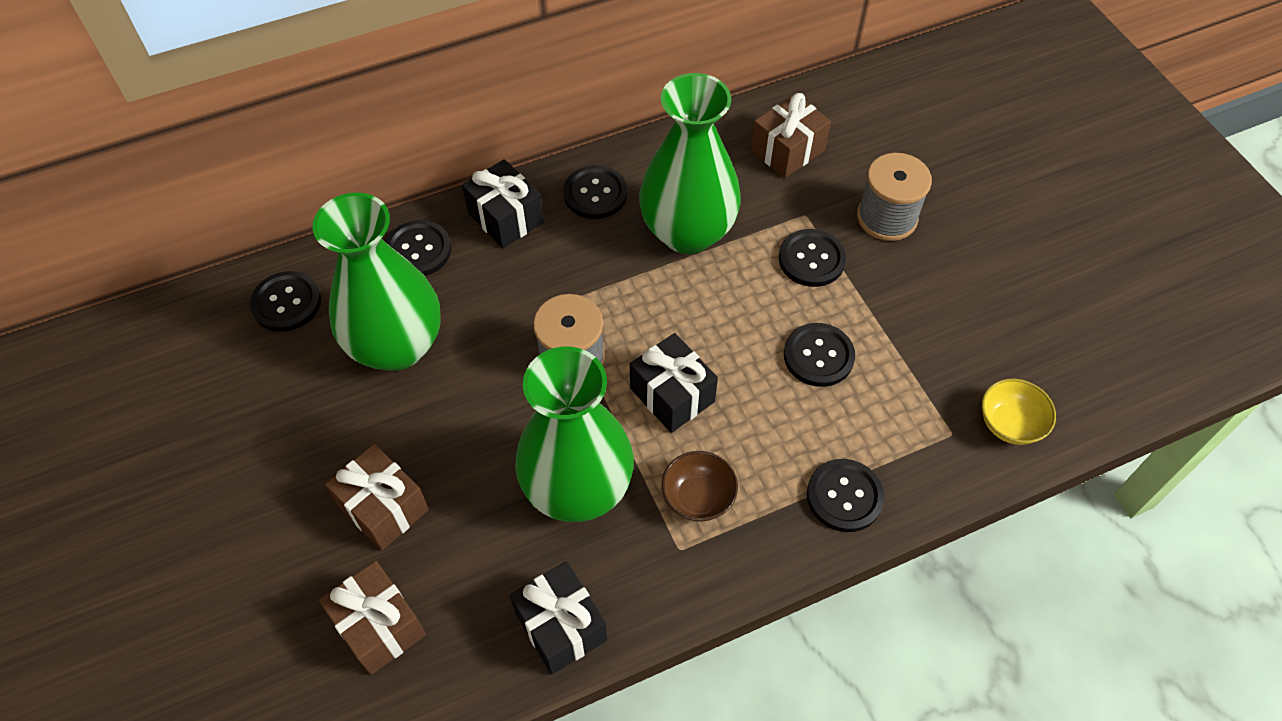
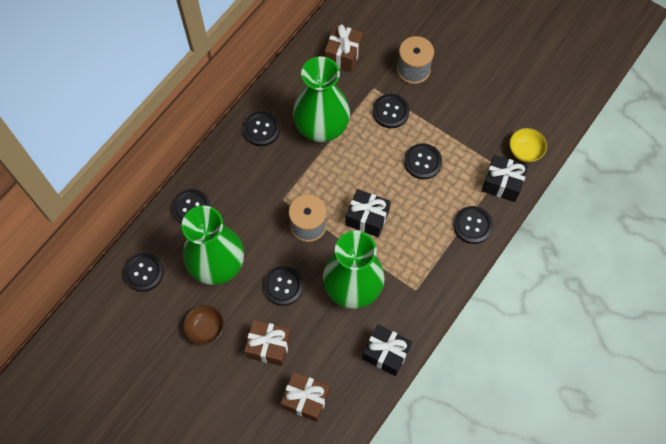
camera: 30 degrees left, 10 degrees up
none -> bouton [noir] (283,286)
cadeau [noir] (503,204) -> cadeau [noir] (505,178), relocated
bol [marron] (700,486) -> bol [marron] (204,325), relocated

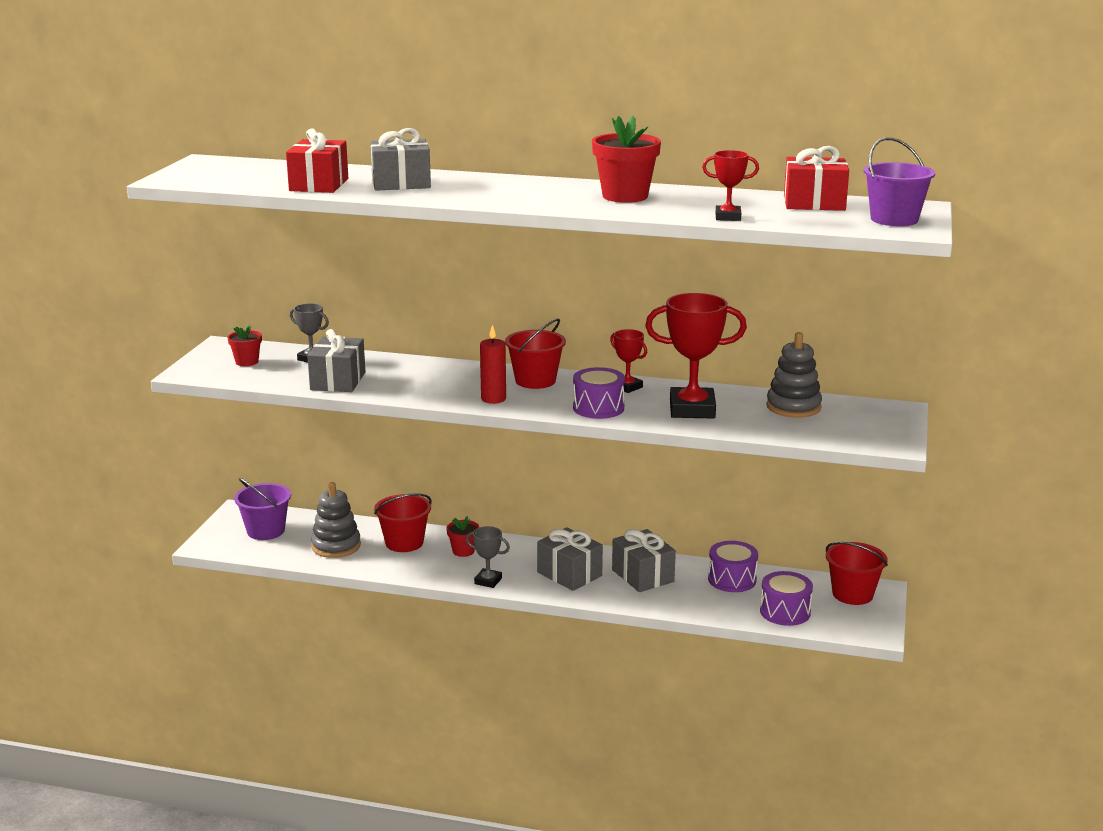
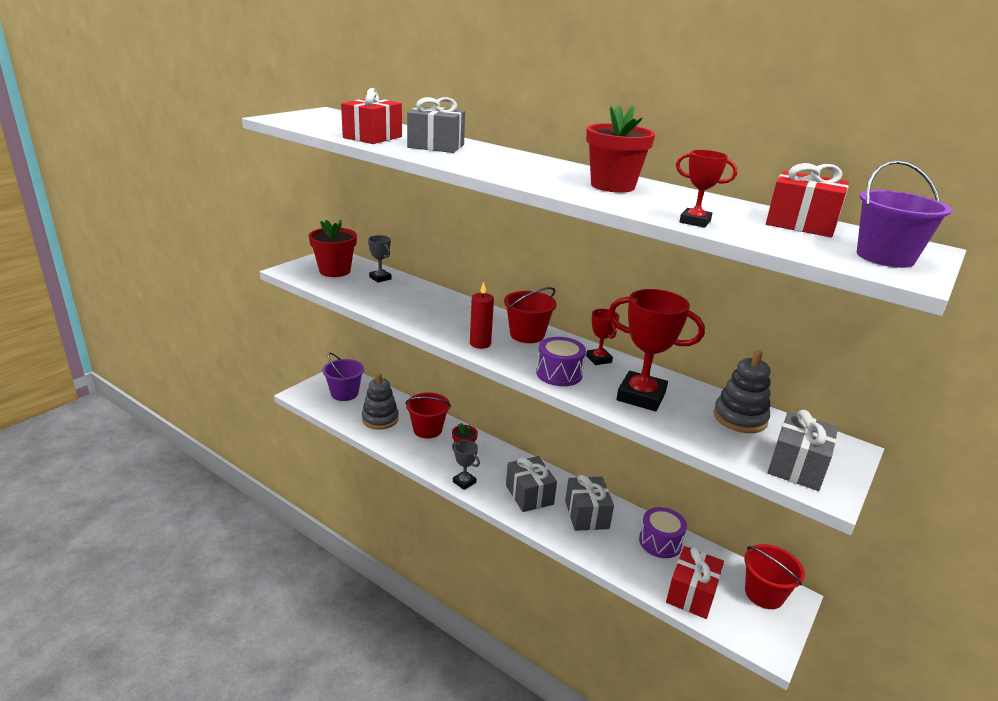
camera: 20 degrees right, 5 degrees up
cadeau [gris] (336,360) -> cadeau [gris] (803,450), relocated
tambour [violet] (786,598) -> cadeau [rouge] (695,582)
pot de fleurs [rouge] (244,345) -> pot de fleurs [rouge] (333,248), x1.80

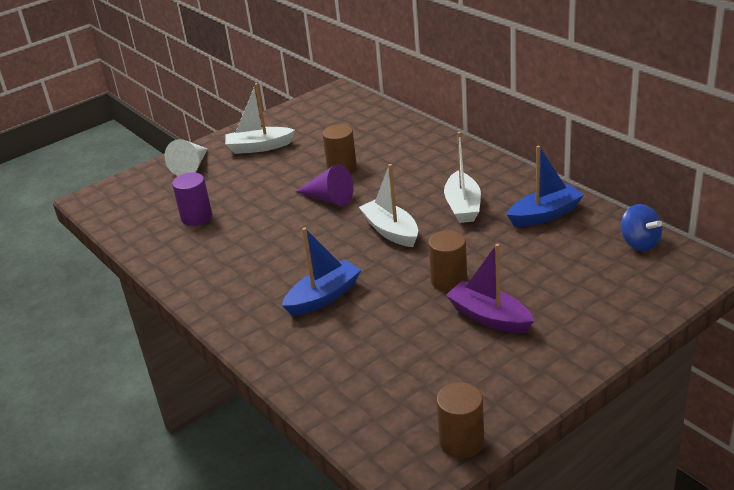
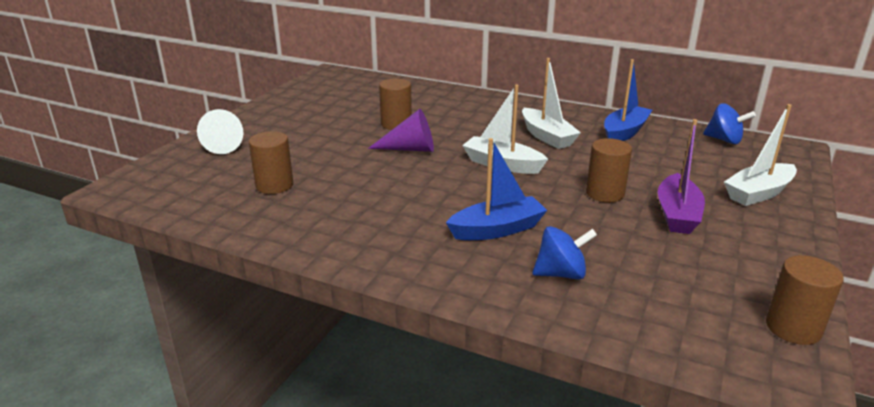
camera: 30 degrees left, 5 degrees down
none -> toupie [bleu] (565,253)
bateau [blanc] (260,118) -> bateau [blanc] (760,155), relocated
cylindre [violet] (192,199) -> cylindre [marron] (271,162)
bateau [bleu] (321,272) -> bateau [bleu] (496,189), 45 degrees clockwise
bateau [violet] (490,288) -> bateau [violet] (681,176), 90 degrees counterclockwise

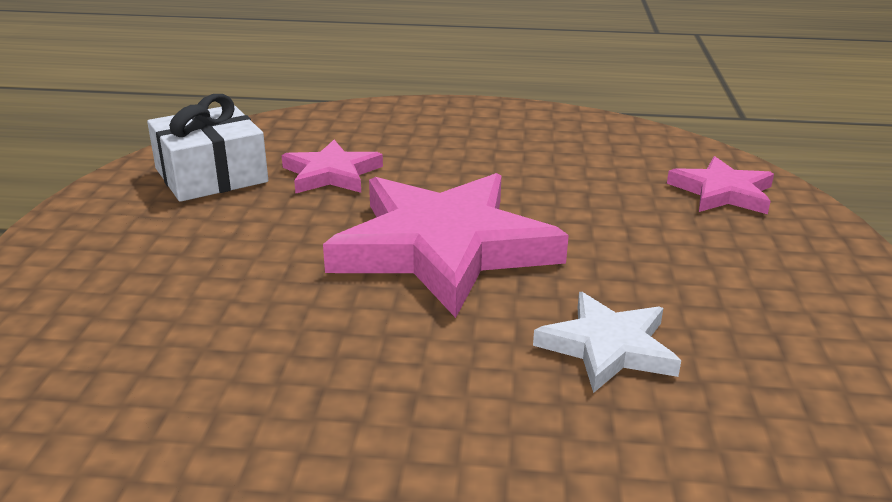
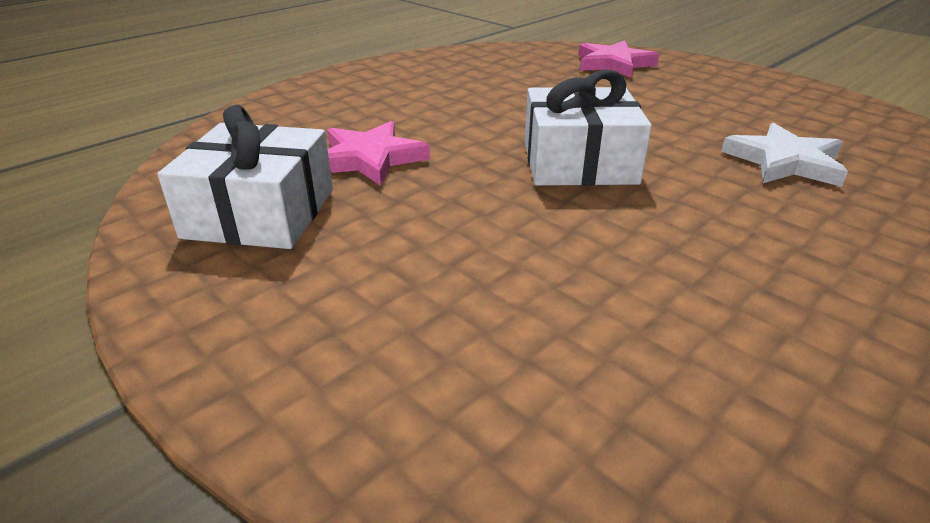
camera: 50 degrees left, 5 degrees up
étoile [rose] (446,245) -> cadeau [blanc] (588,127)

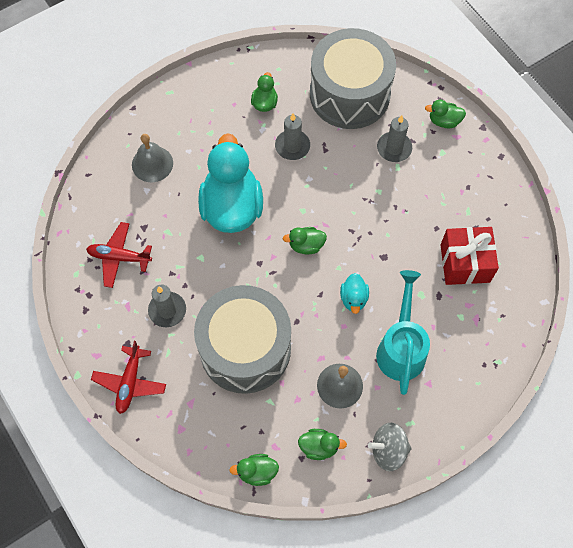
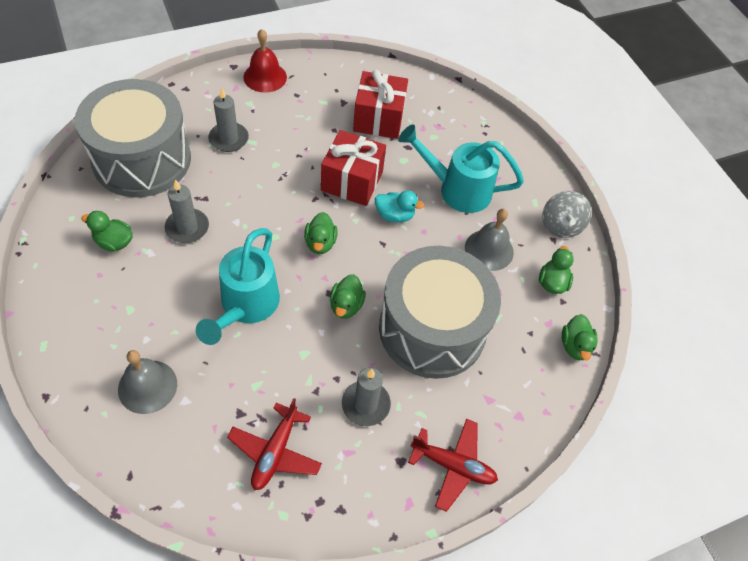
camera: 85 degrees left, 10 degrees down
none -> cloche [rouge] (265,61)
none -> cadeau [rouge] (353,168)
canard [vert] (445,114) -> canard [vert] (348,296), relocated
canard [turquoise] (230,183) -> arrosoir [turquoise] (238,286)

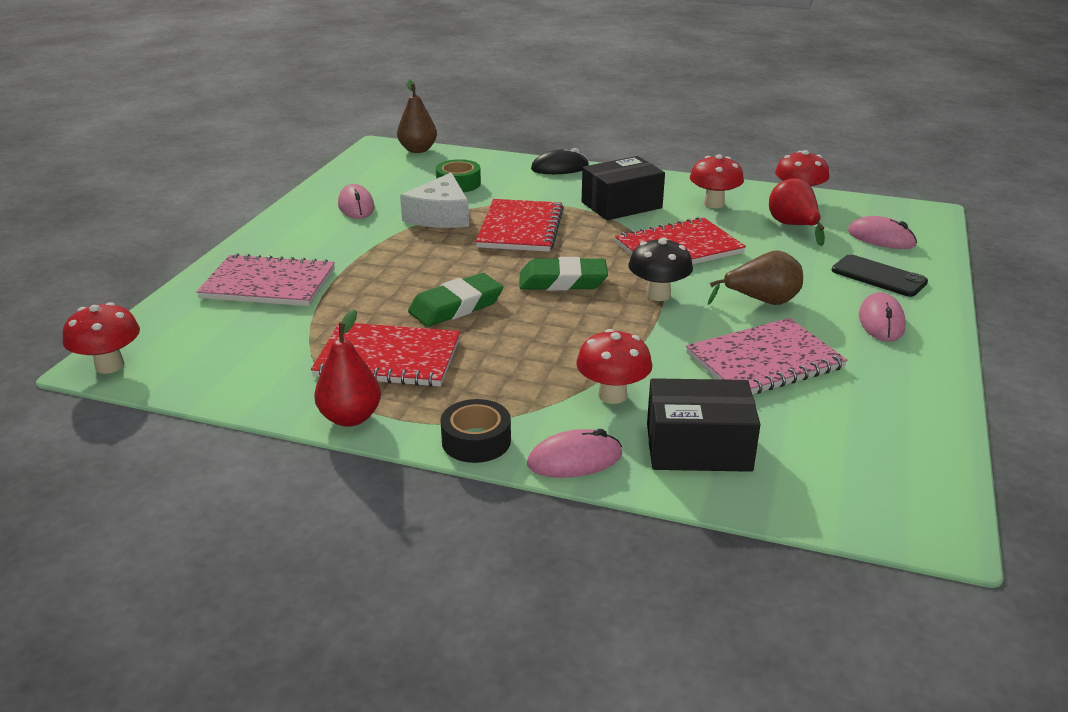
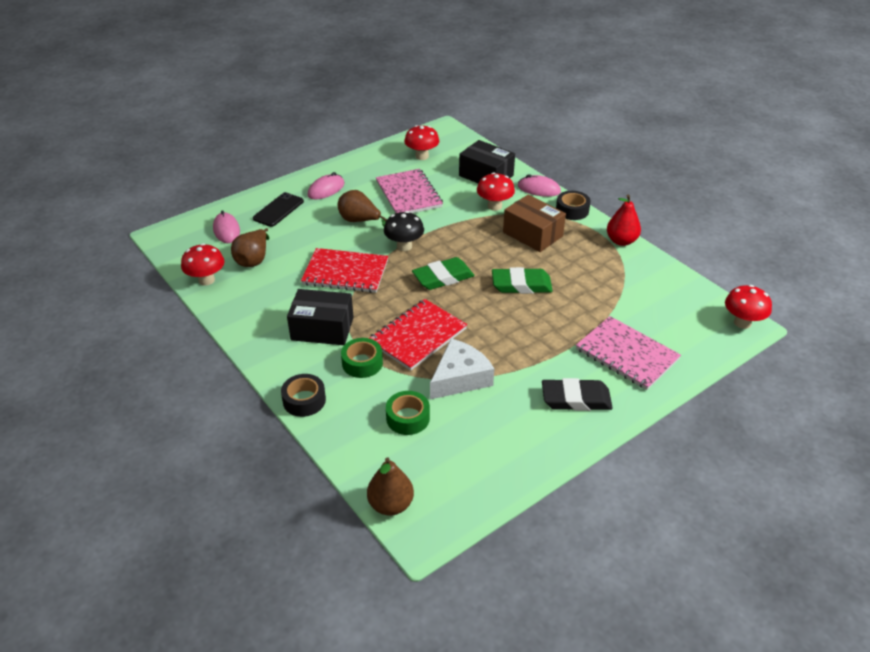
camera: 145 degrees left, 10 degrees up
carnet [rouge] (385,354) -> none
souris [rose] (356,201) -> none
none -> ruban adhésif [vert] (362,358)
none -> boîte [marron] (534,223)
none -> gomme [noir] (577,394)
champignon [rouge] (717,181) -> champignon [rouge] (421,142), relocated
souris [noir] (560,161) -> ruban adhésif [noir] (303,395)
poire [rouge] (797,212) -> poire [marron] (250,247)
gomme [vert] (564,274) -> gomme [vert] (443,273), 60 degrees counterclockwise
carnet [rose] (766,356) -> carnet [rose] (409,191), 60 degrees clockwise
téléphone [noir] (880,275) -> téléphone [noir] (278,209), 45 degrees clockwise

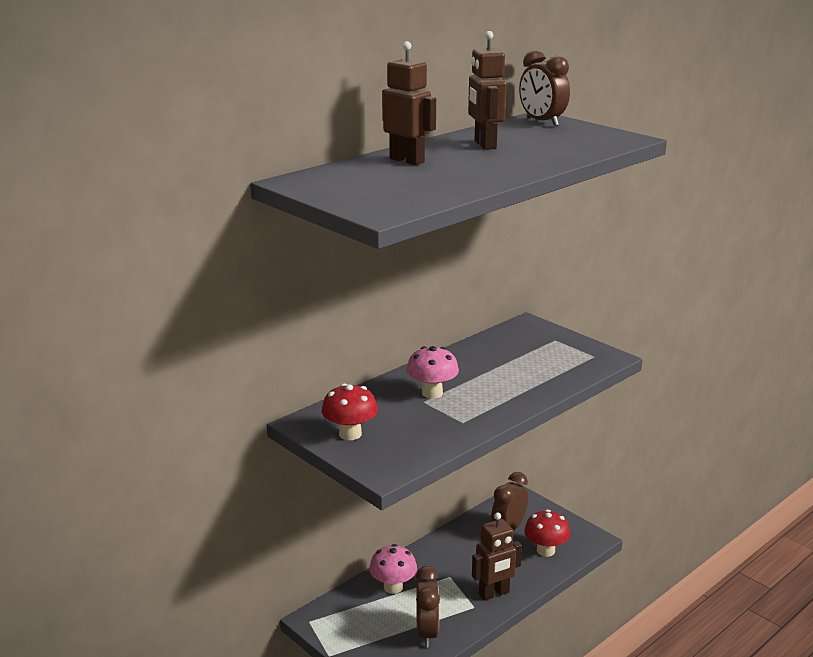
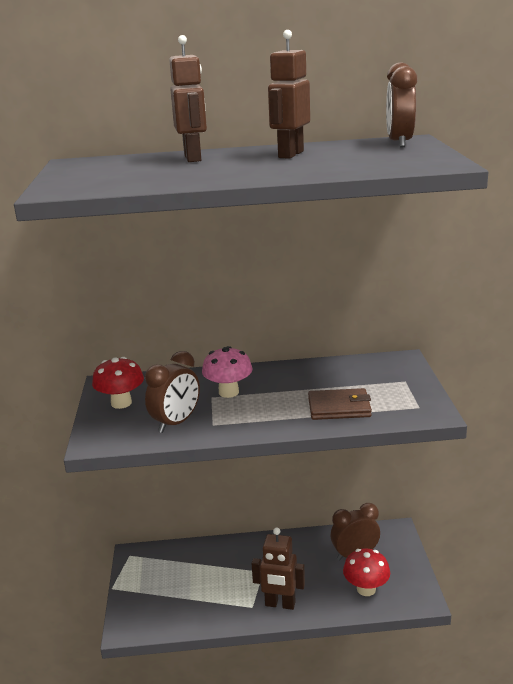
camera: 40 degrees right, 0 degrees up
champignon [rose] (393,569) -> none
none -> portefeuille [marron] (340,404)
réveil [marron] (428,606) -> réveil [marron] (172,392), relocated

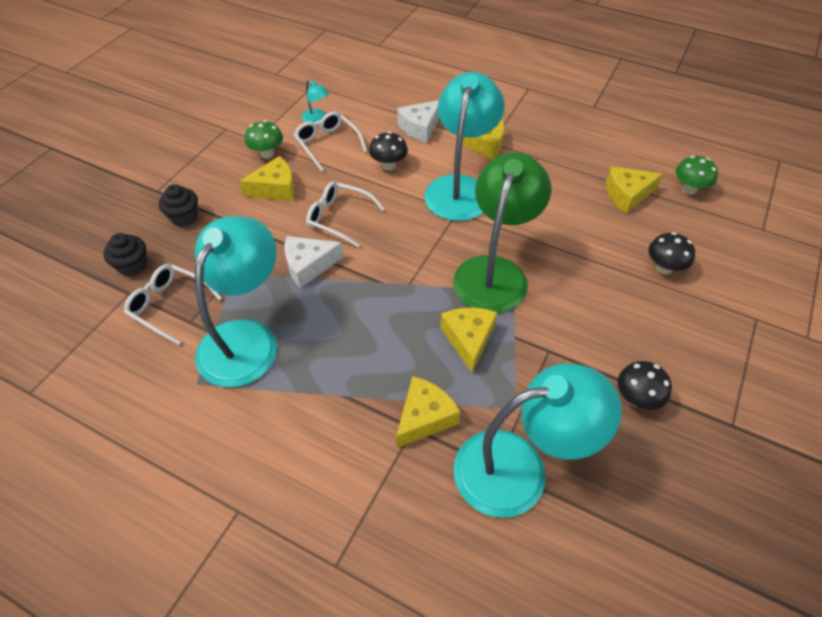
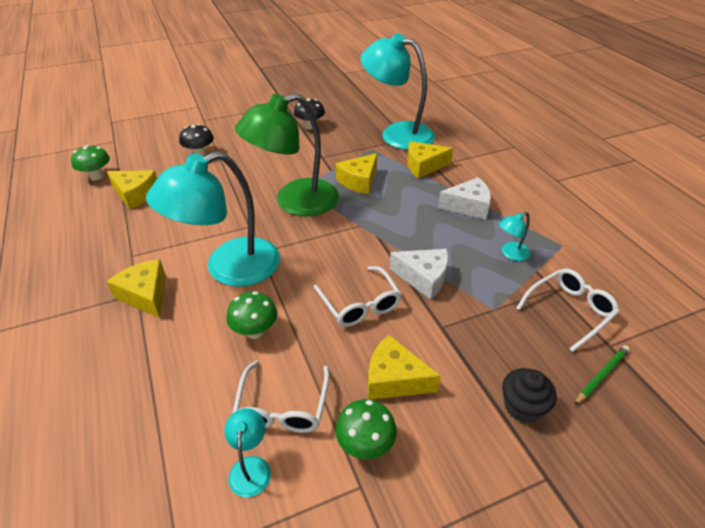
camera: 140 degrees left, 10 degrees down
fromage [blanc] (418,121) -> fromage [blanc] (464,198), relocated
muffin [noir] (125,254) -> crayon [vert] (602,375)
champignon [noir] (388,151) -> champignon [vert] (251,315)
lunettes [blanc] (173,304) -> lunettes [blanc] (568,310), 105 degrees counterclockwise
lampe [turquoise] (236,301) -> lampe [turquoise] (515,236), x0.41

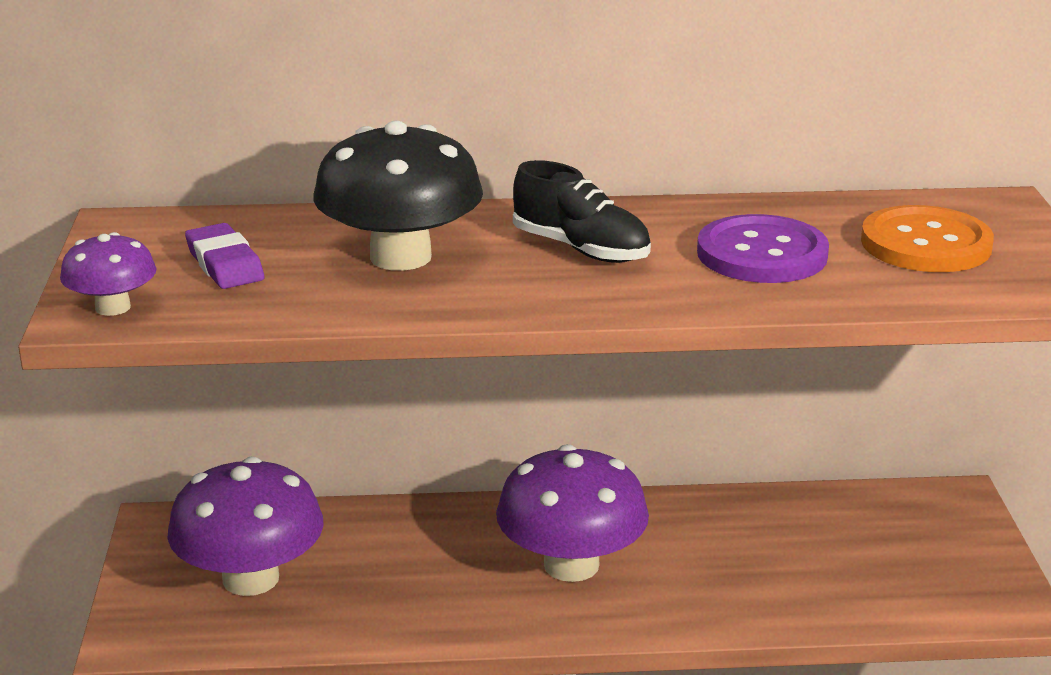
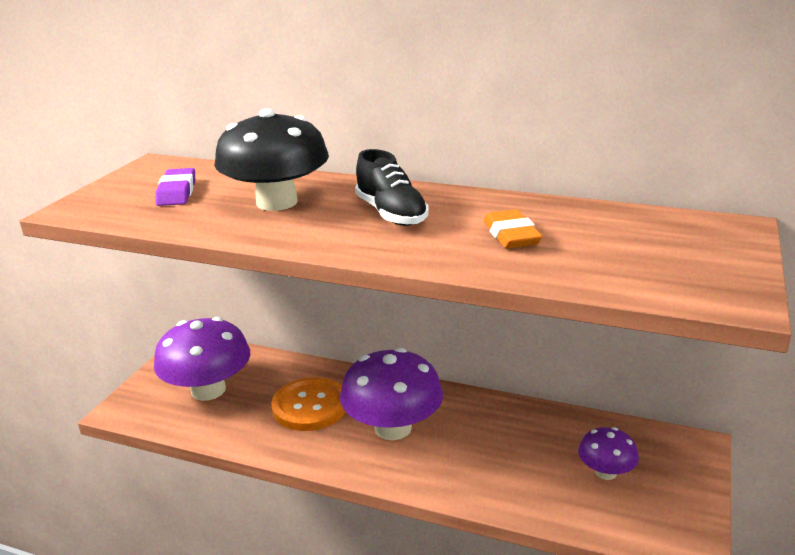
camera: 25 degrees right, 0 degrees up
champignon [violet] (108,274) -> champignon [violet] (608,453), relocated
bouton [orange] (927,238) -> bouton [orange] (308,404), relocated
bouton [violet] (763,248) -> gomme [orange] (513,229)

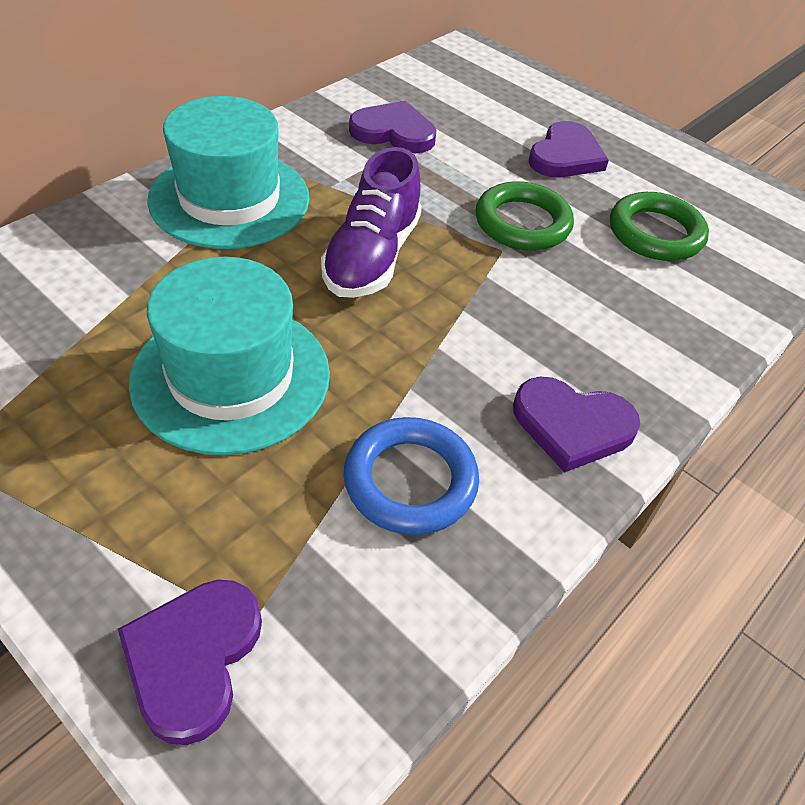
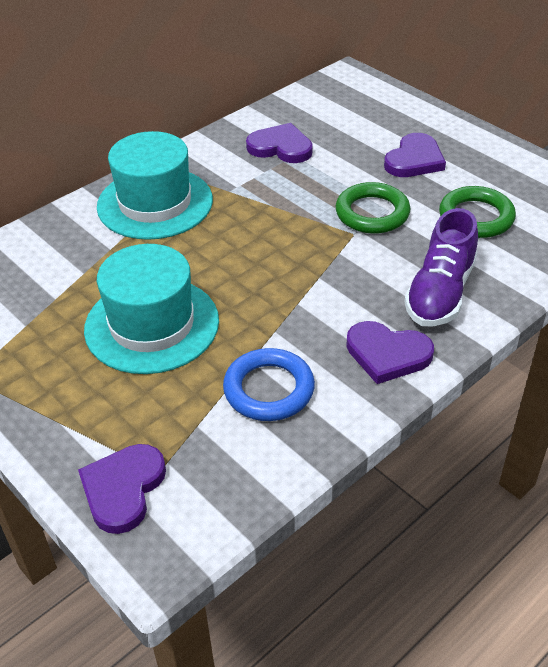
camera: 10 degrees right, 5 degrees down
chaussure [violet] (371,222) -> chaussure [violet] (441,267), relocated

